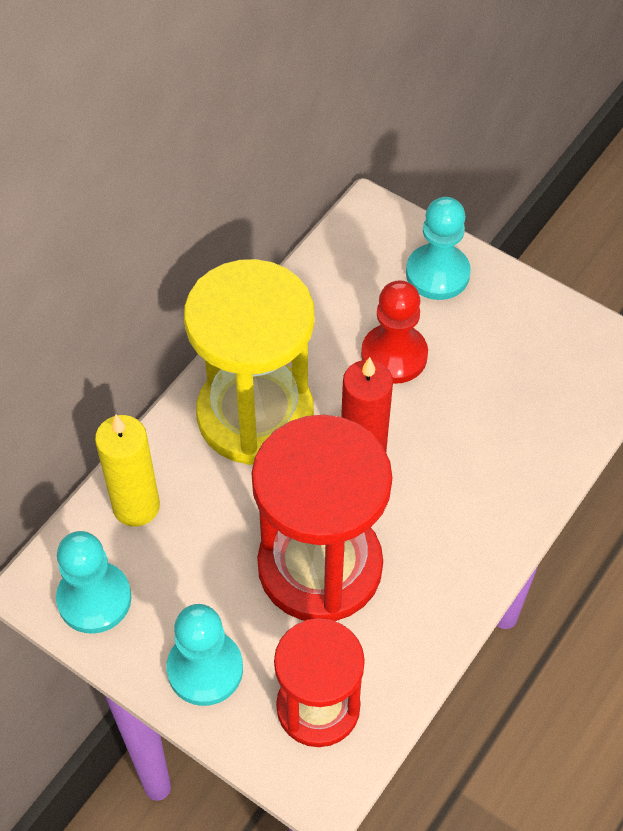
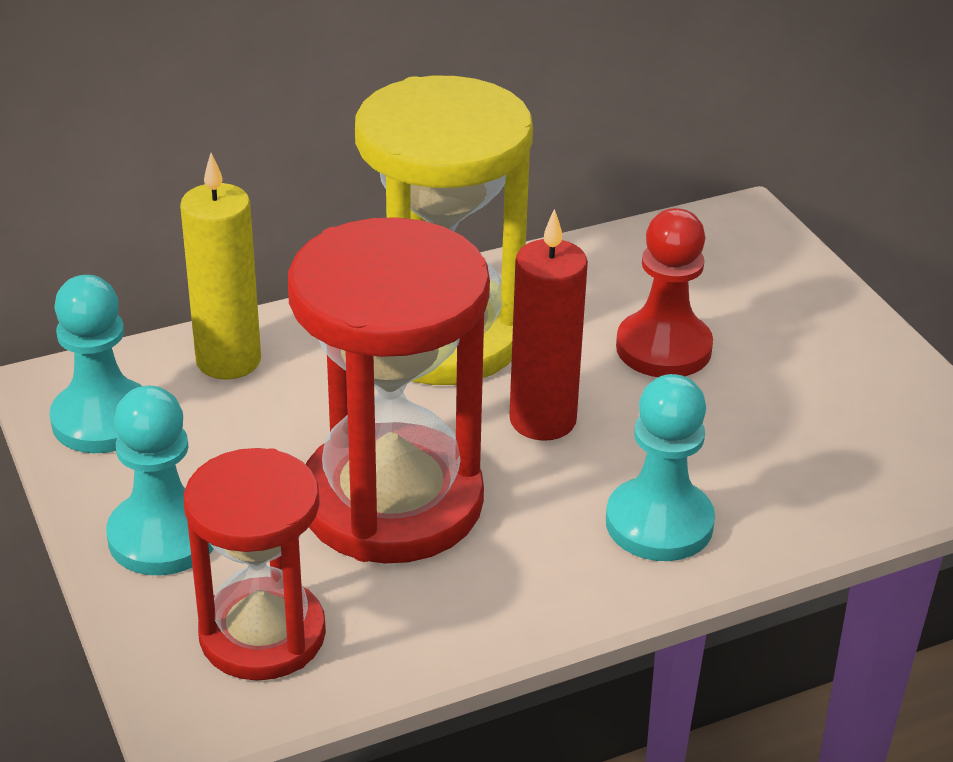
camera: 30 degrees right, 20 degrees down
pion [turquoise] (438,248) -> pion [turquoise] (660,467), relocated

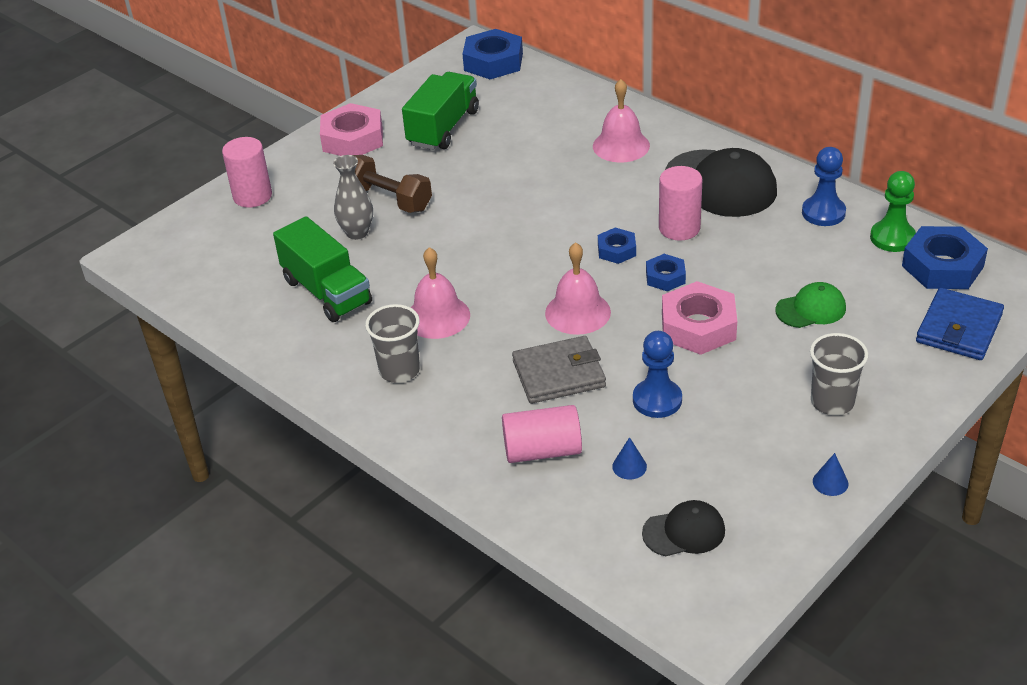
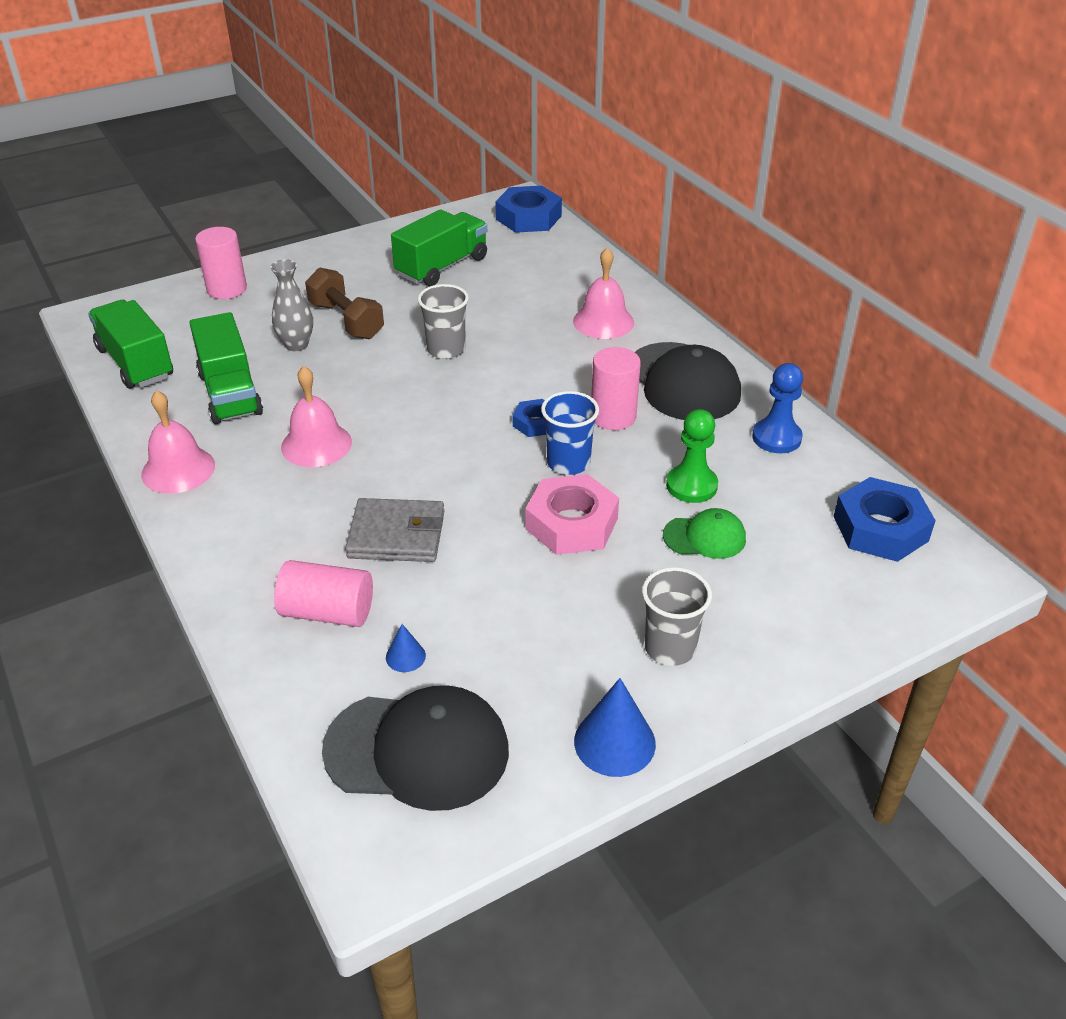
camera: 15 degrees right, 0 degrees up
écrou [rose] (351,129) -> none
pion [bleu] (657,374) -> none
portefeuille [bleu] (960,324) -> none
none -> camion [vert] (130,344)
gobelet [gris] (392,343) -> gobelet [gris] (443,321), relocated
cloche [rose] (578,288) -> cloche [rose] (178,442), relocated
pion [vert] (893,211) -> pion [vert] (692,456), relocated
écrou [bleu] (666,272) -> gobelet [bleu] (570,433)
casquette [noir] (683,528) -> casquette [noir] (415,748), x1.86
cône [bleu] (830,474) -> cône [bleu] (615,727), x1.90

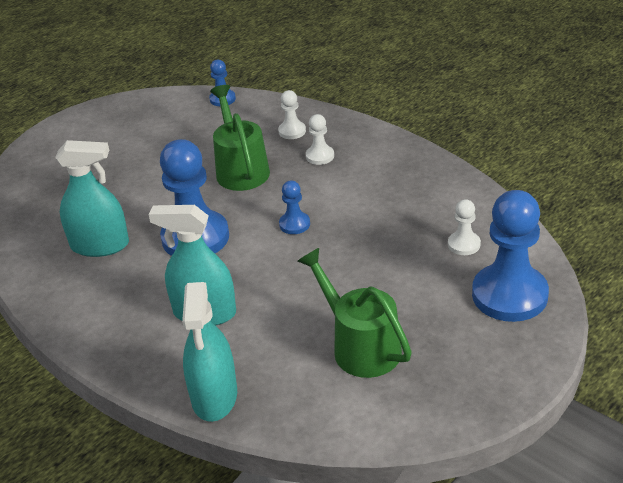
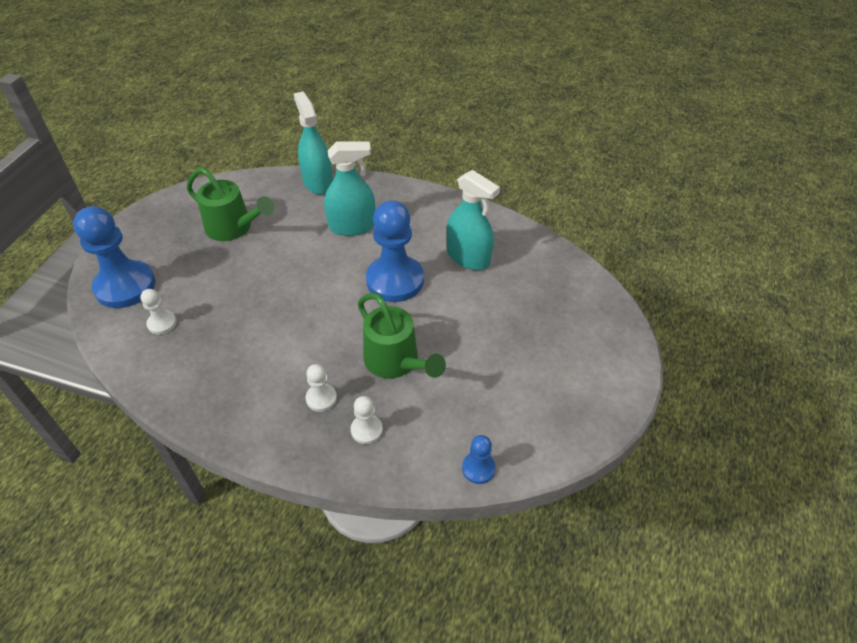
camera: 155 degrees right, 10 degrees up
pion [bleu] (294,207) -> none
vaporisateur [turquoise] (92,198) -> vaporisateur [turquoise] (473,220), 120 degrees counterclockwise

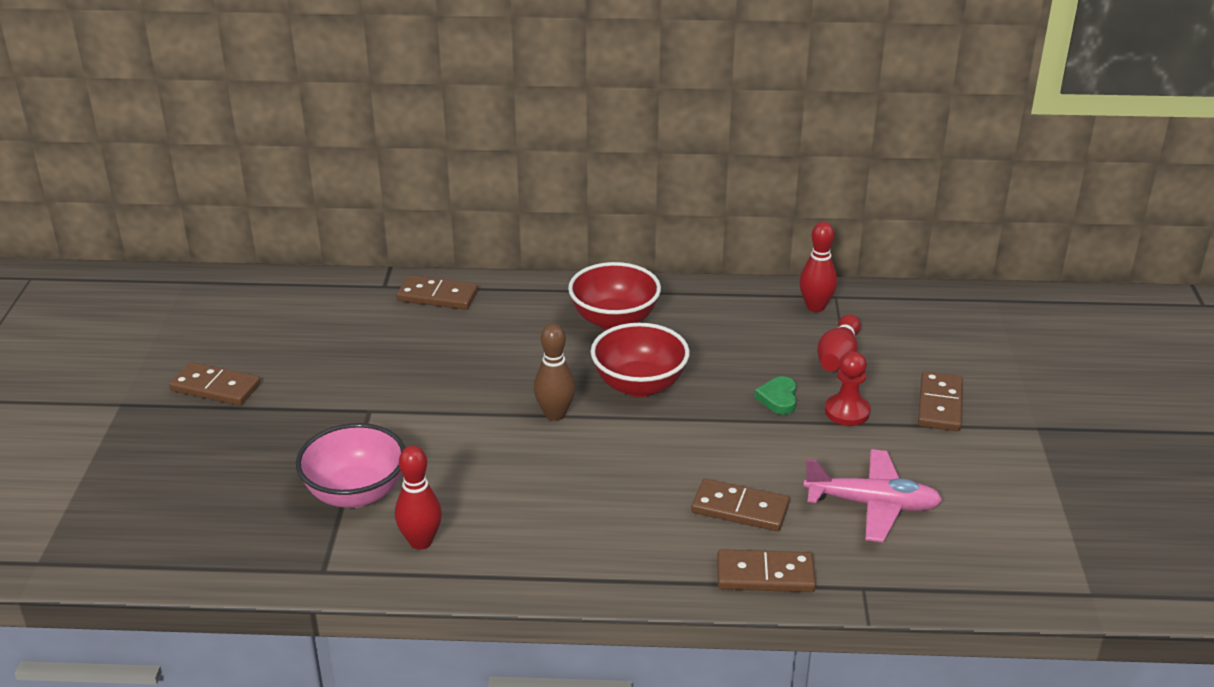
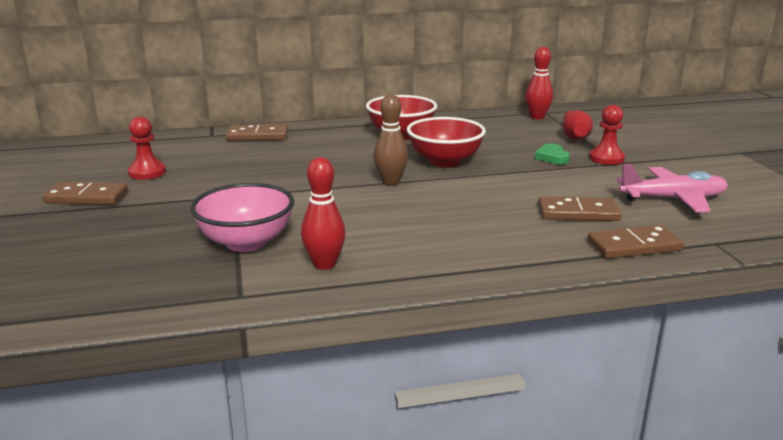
camera: 15 degrees left, 10 degrees down
domino [marron] (940,401) -> none
none -> pion [rouge] (147,148)

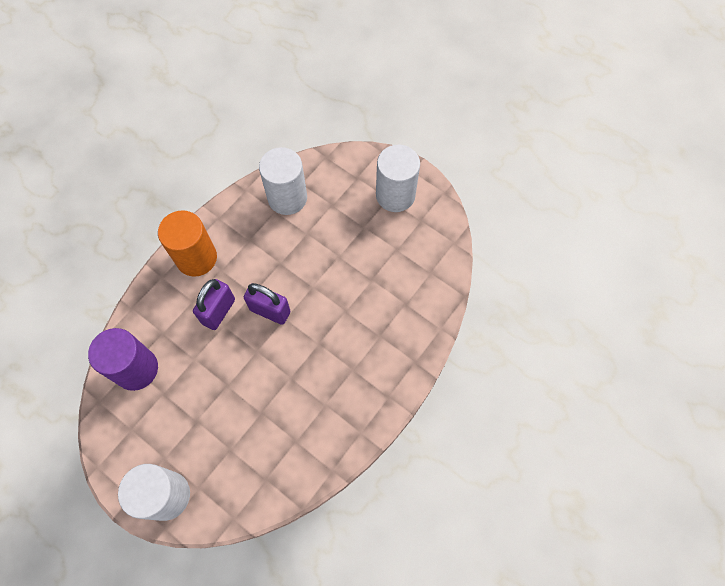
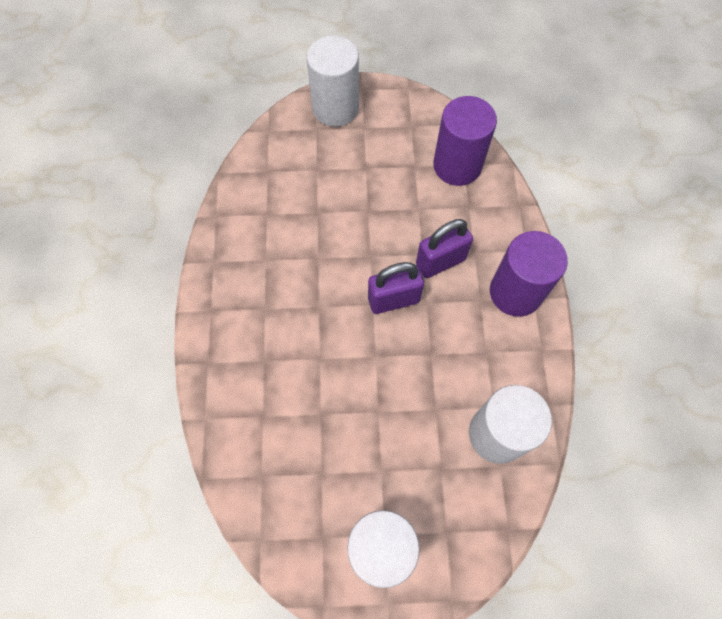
camera: 140 degrees right, 0 degrees up
cylindre [orange] (187,243) -> cylindre [violet] (529,274)
cadenas [violet] (214,304) -> cadenas [violet] (444,248), 75 degrees clockwise

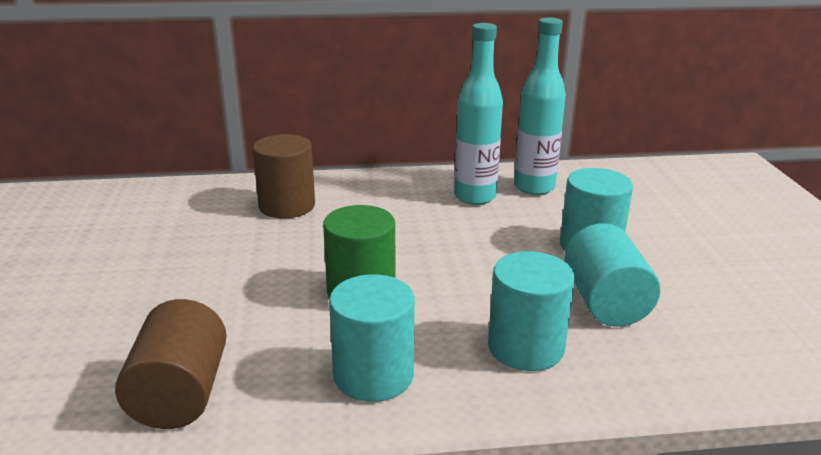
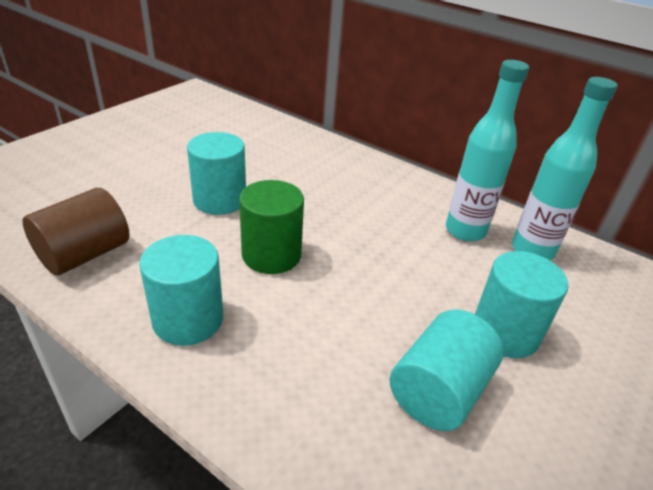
camera: 40 degrees right, 10 degrees up
cylindre [marron] (284,176) -> none
cylindre [turquoise] (531,311) -> cylindre [turquoise] (216,173), relocated

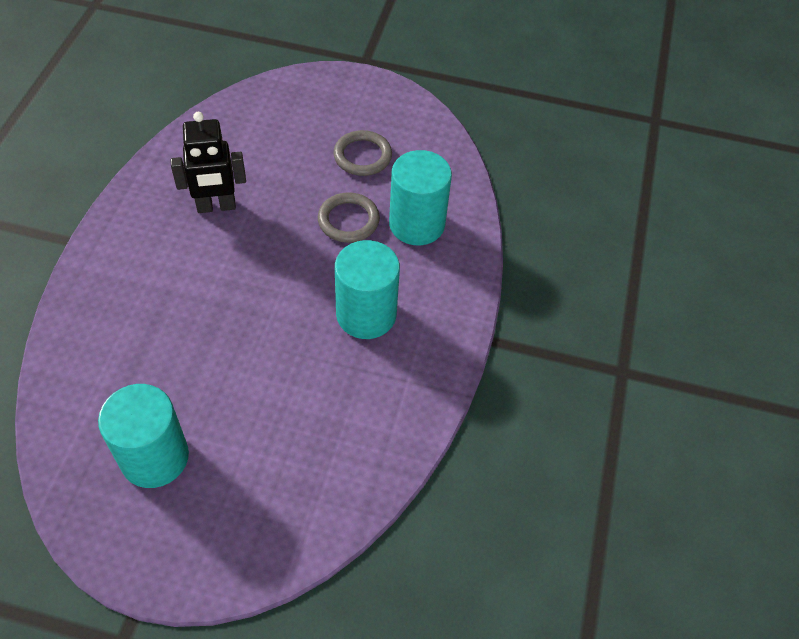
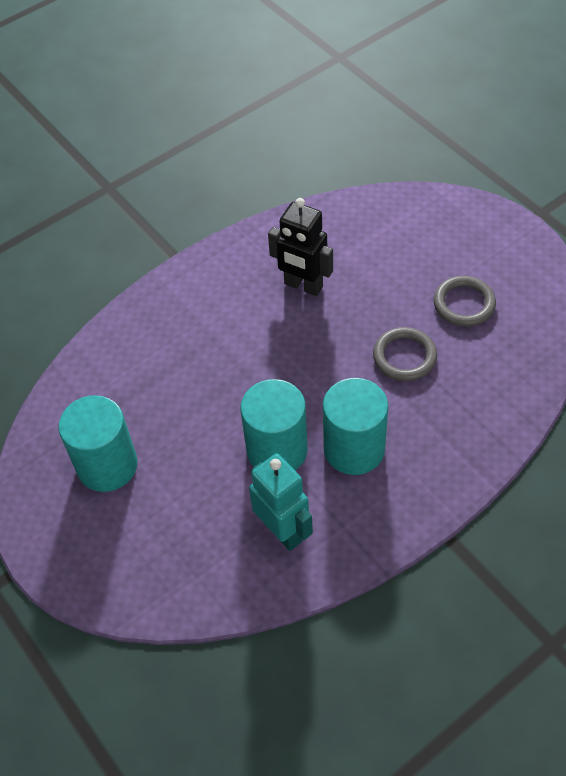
camera: 45 degrees right, 0 degrees up
none -> robot [turquoise] (281,502)
cylindre [turquoise] (420,197) -> cylindre [turquoise] (274,424), relocated

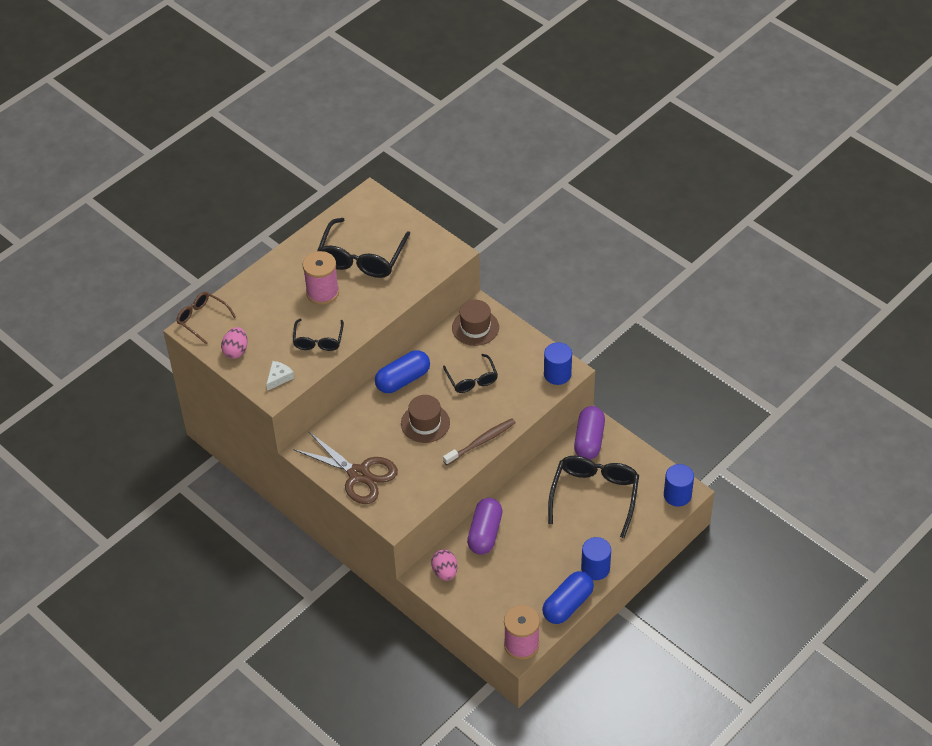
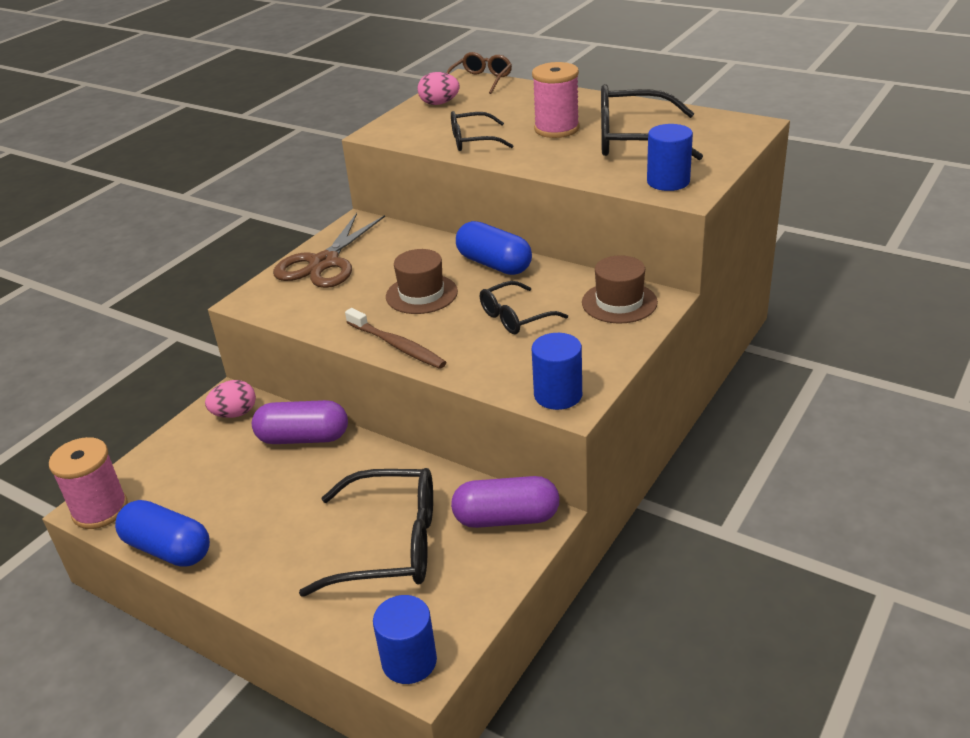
camera: 80 degrees right, 15 degrees down
fromage [blanc] (280,376) -> none
cylindre [bleu] (596,558) -> cylindre [bleu] (670,157), relocated

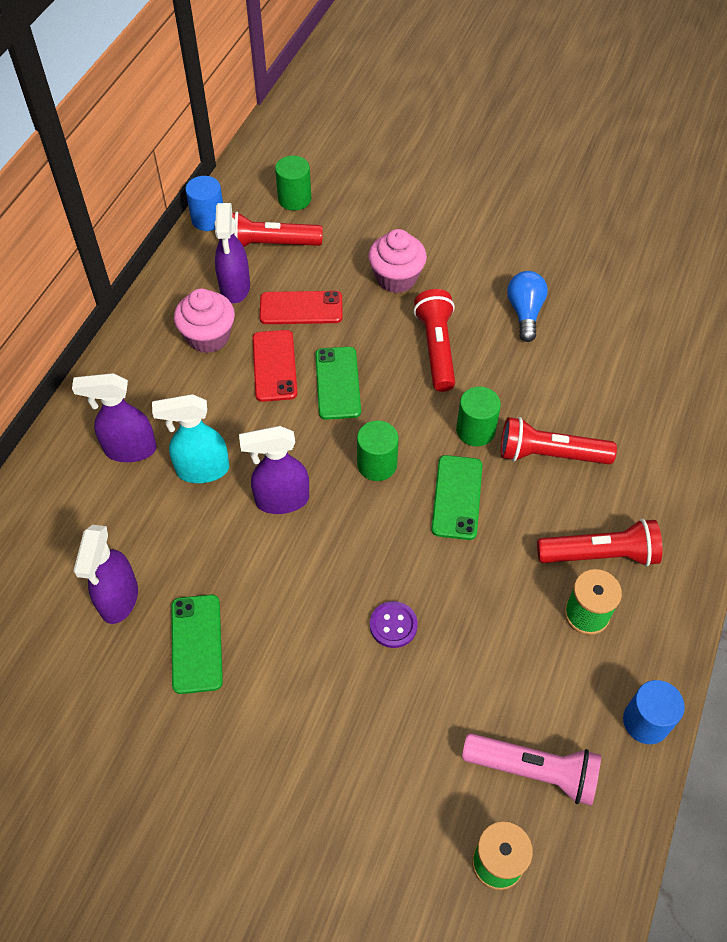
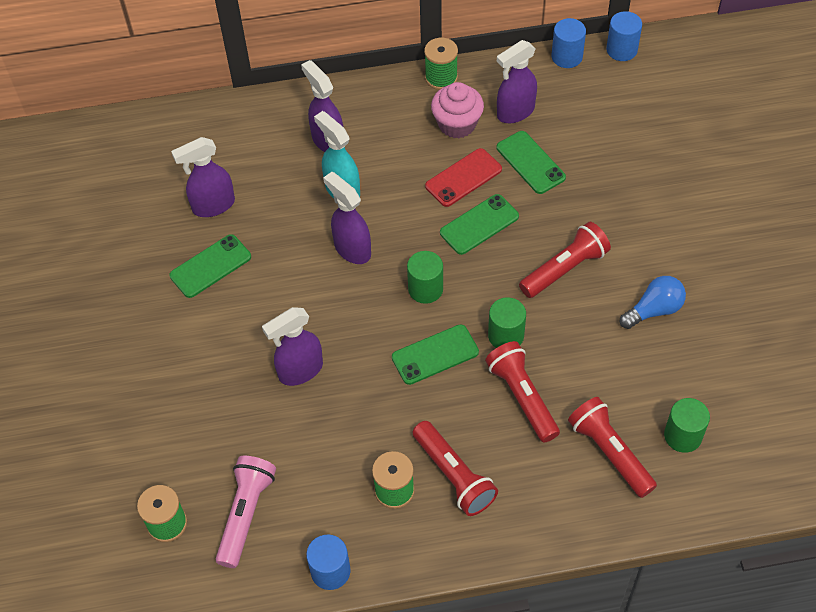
camera: 60 degrees right, 0 degrees up
muffin [rose] (397,261) -> none
none -> bobine [vert] (441,64)
none -> cylindre [bleu] (624,36)
lampe de poche [rouge] (277,229) -> lampe de poche [rouge] (612,447), relocated
cylindre [vert] (293,183) -> cylindre [vert] (687,425), relocated
bouton [violet] (394,624) -> vaporisateur [violet] (292,346)
téléphone [rouge] (301,307) -> téléphone [vert] (531,162)
lampe de poche [rose] (531,769) -> lampe de poche [rose] (246,512), 150 degrees counterclockwise

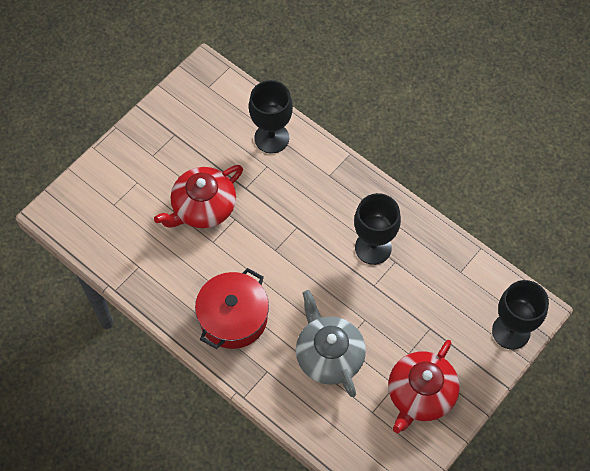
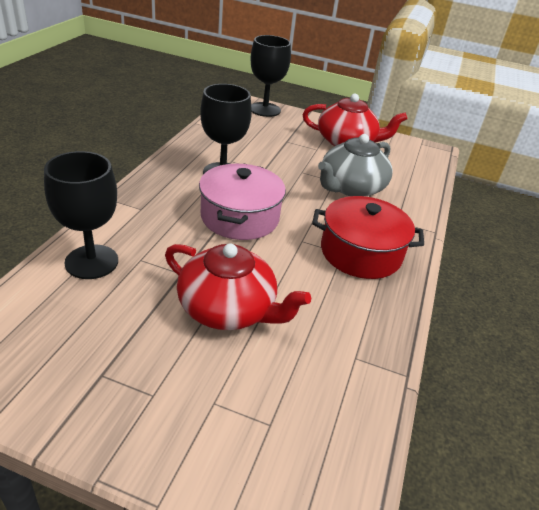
camera: 115 degrees left, 25 degrees down
none -> marmite [rose] (242,201)

